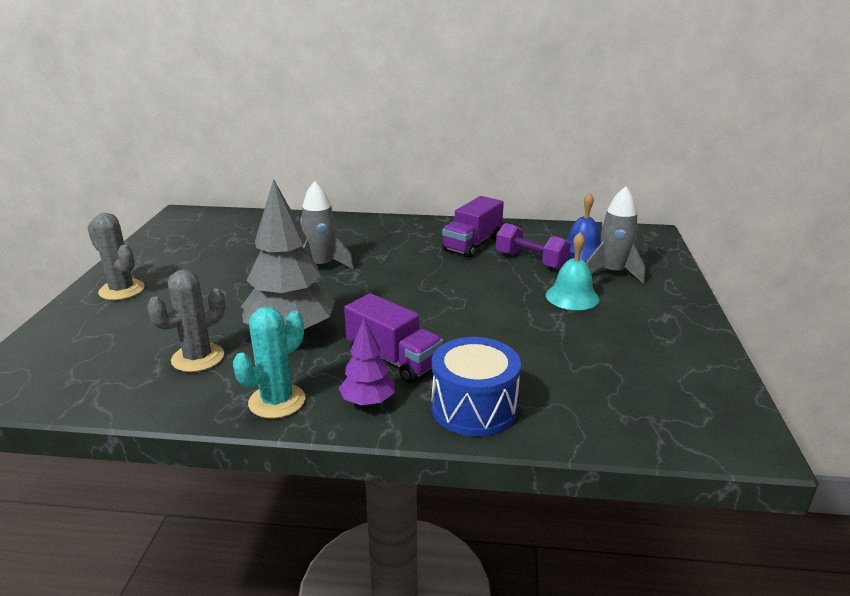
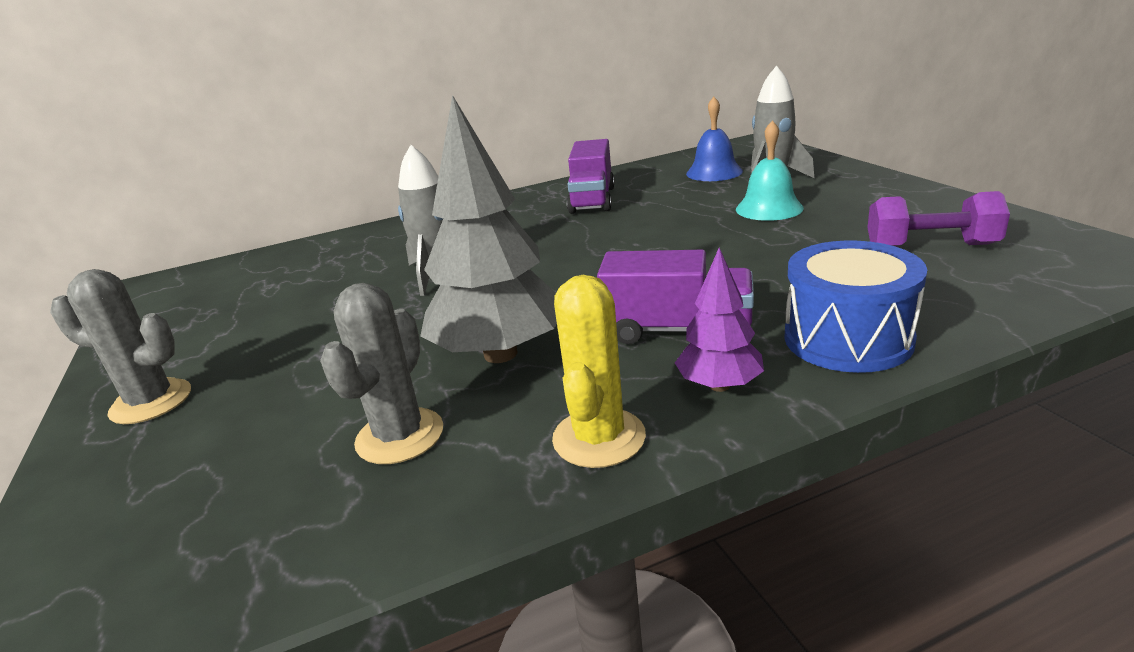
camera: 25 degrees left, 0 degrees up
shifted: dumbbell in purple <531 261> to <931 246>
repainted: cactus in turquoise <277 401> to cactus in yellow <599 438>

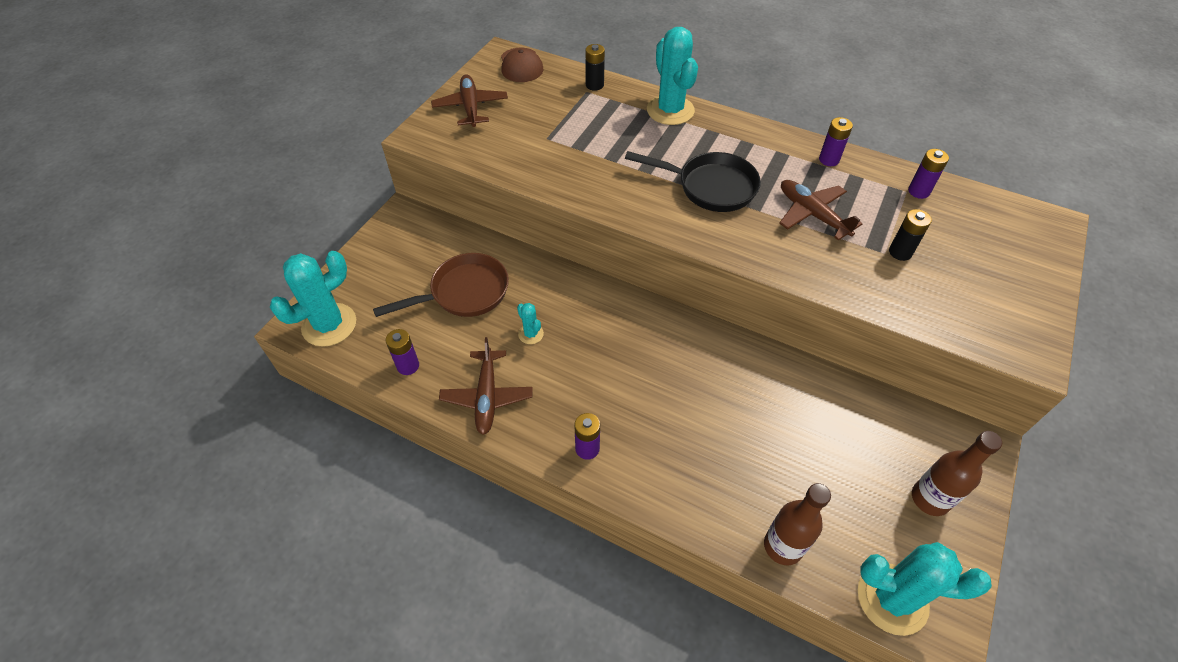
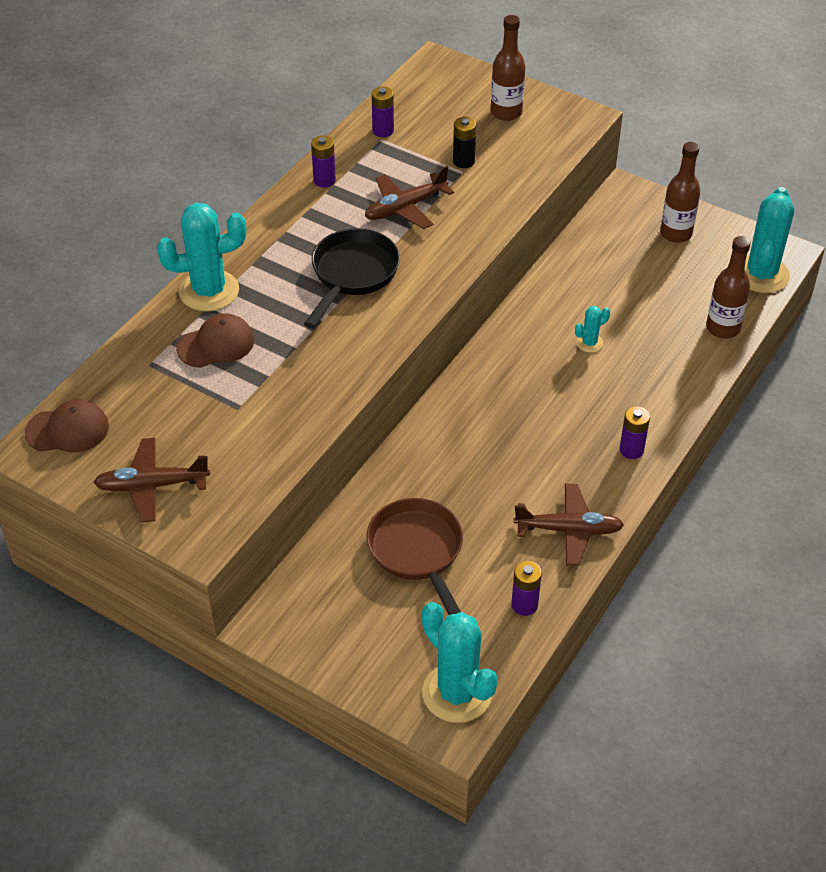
camera: 85 degrees left, 5 degrees down
gone: battery in black <594 85>
new: cap in brown <216 344>; bottle in brown <506 112>
shifted: cactus in turquoise <531 334> to <589 343>

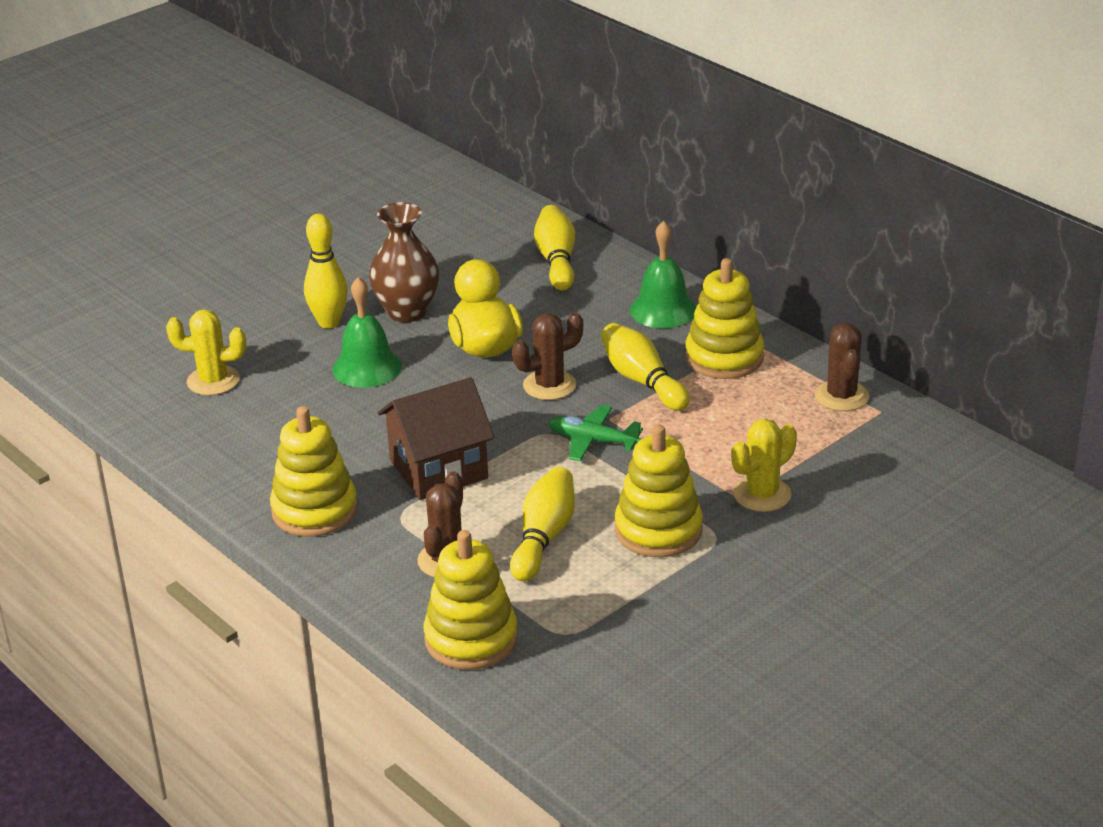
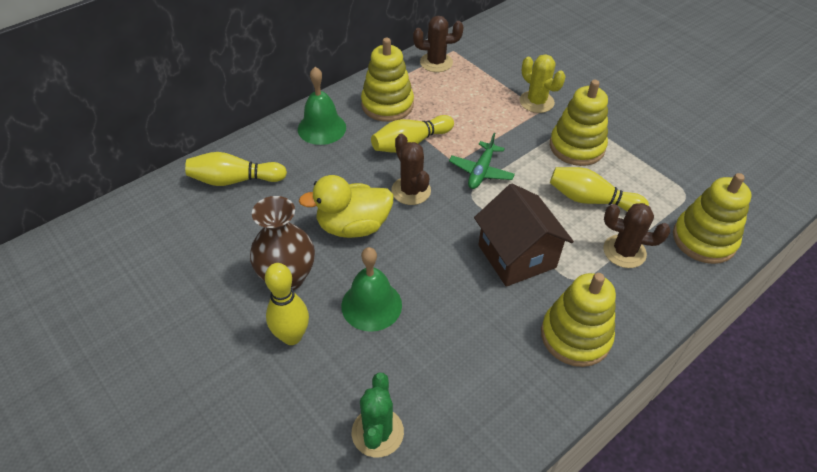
camera: 90 degrees left, 15 degrees up
repainted: cactus in yellow <213 381> to cactus in green <377 432>

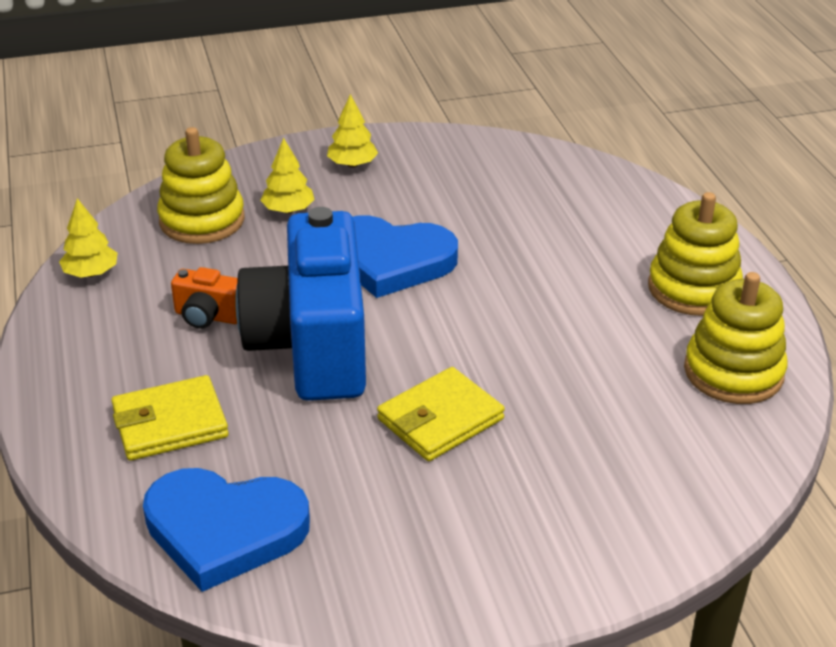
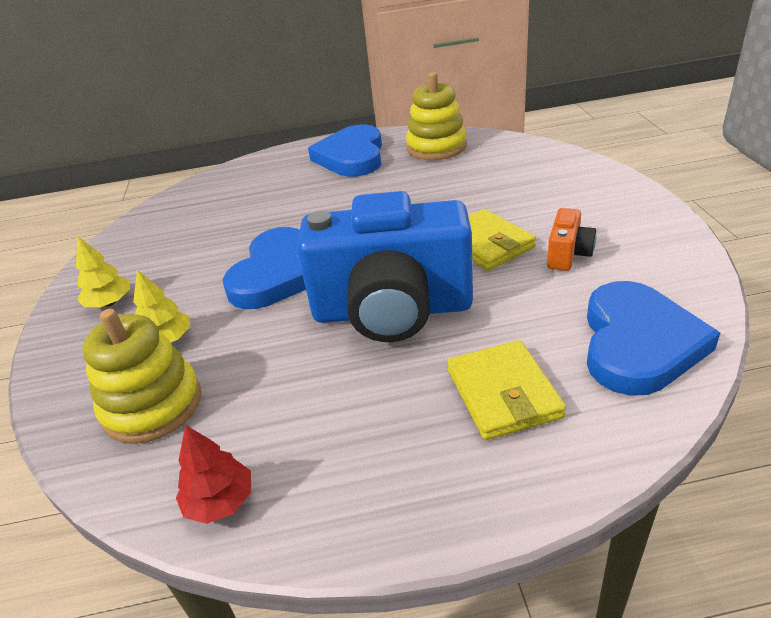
camera: 80 degrees left, 0 degrees up
shifted: camera in orange <208 316> to <568 255>
swapped: stacking toy in yellow <693 289> to heart in blue <352 156>
repainted: tree in yellow <91 273> to tree in red <220 501>

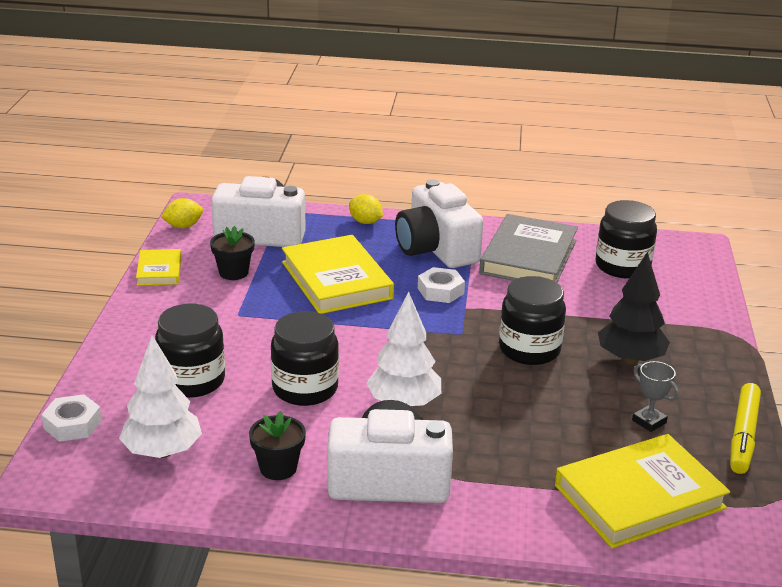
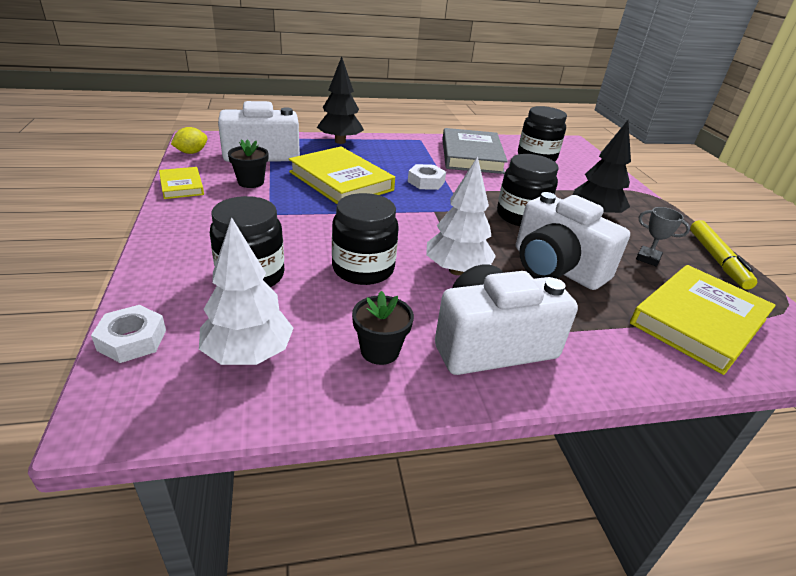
camera: 20 degrees left, 5 degrees up
shifted: camera in white <436 249> to <556 267>
swapped: lemon in yellow <365 222> to tree in black <340 141>

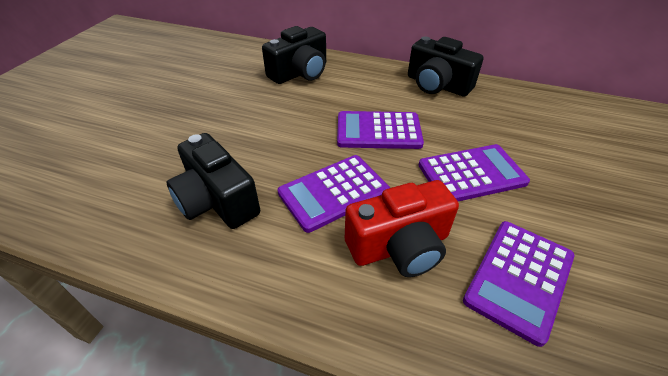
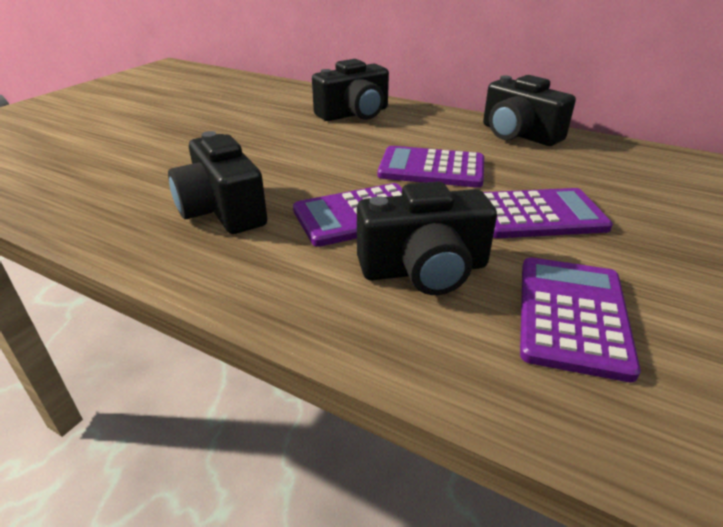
camera: 10 degrees right, 10 degrees down
repainted: camera in red <400 246> to camera in black <424 269>
rotated: calculator in purple <519 278> = <571 315> 150 degrees clockwise

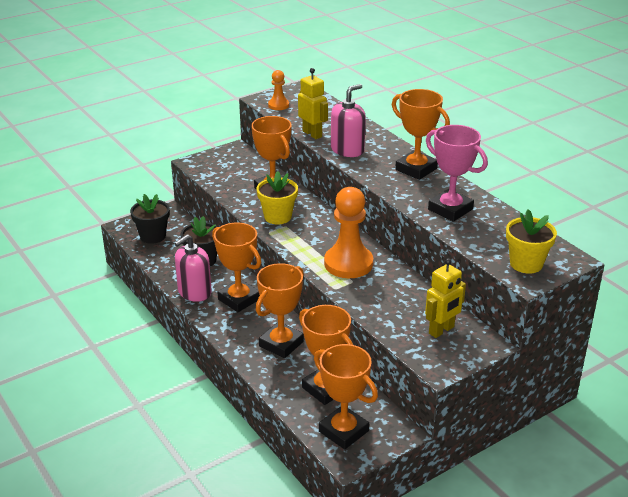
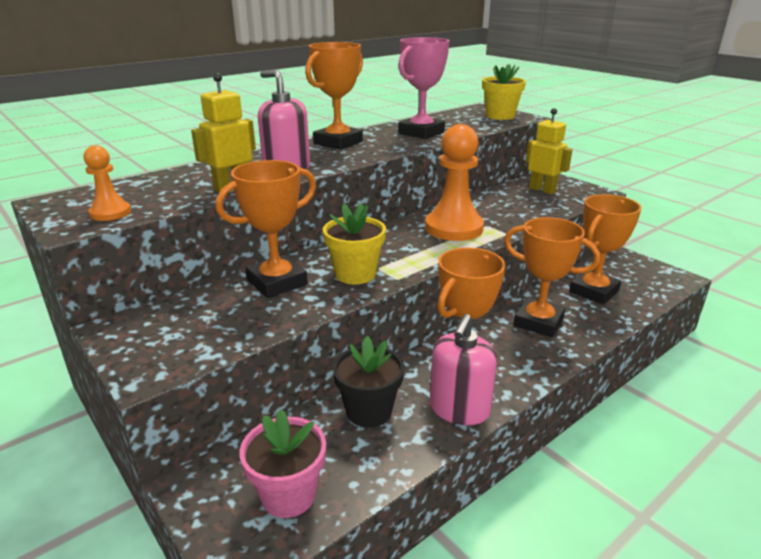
camera: 95 degrees left, 5 degrees down
gone: trophy in orange <343 431>
repainted: flower pot in black <153 236> to flower pot in pink <288 495>
rotated: soap dispenser in pink <194 292> = <459 409> 75 degrees clockwise

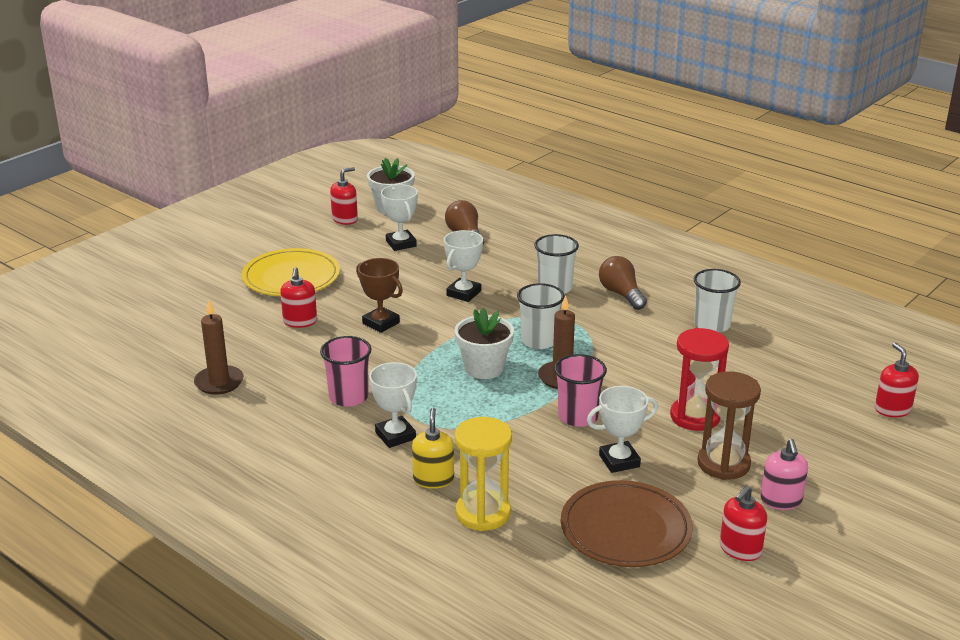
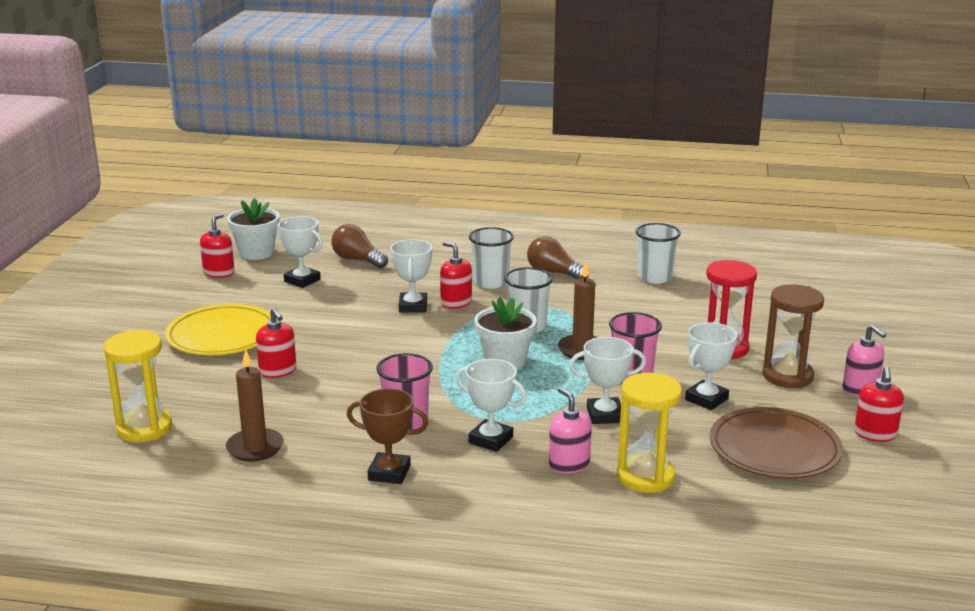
camera: 30 degrees left, 5 degrees down
new: hourglass in yellow <144 428>; trophy in white <605 415>
shifted: trophy in brown <381 323> to <389 473>; soap dispenser in red <892 409> to <456 302>
repainted: soap dispenser in yellow <433 479> to soap dispenser in pink <569 464>

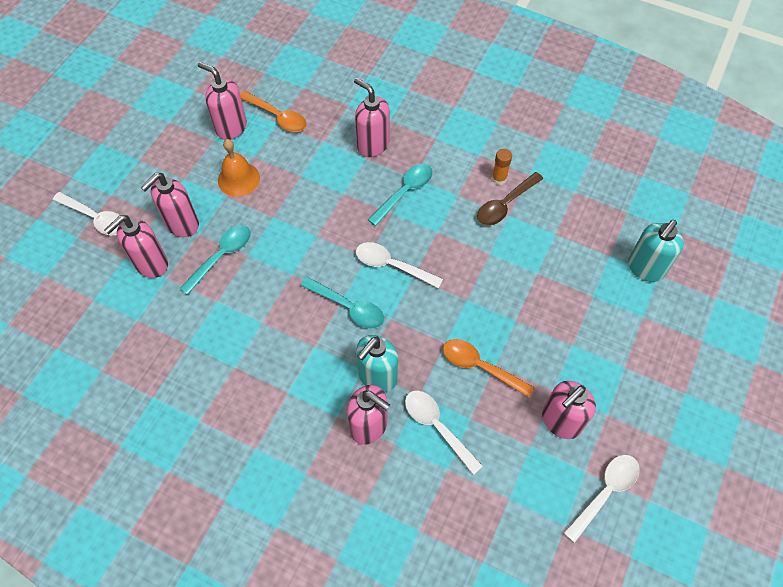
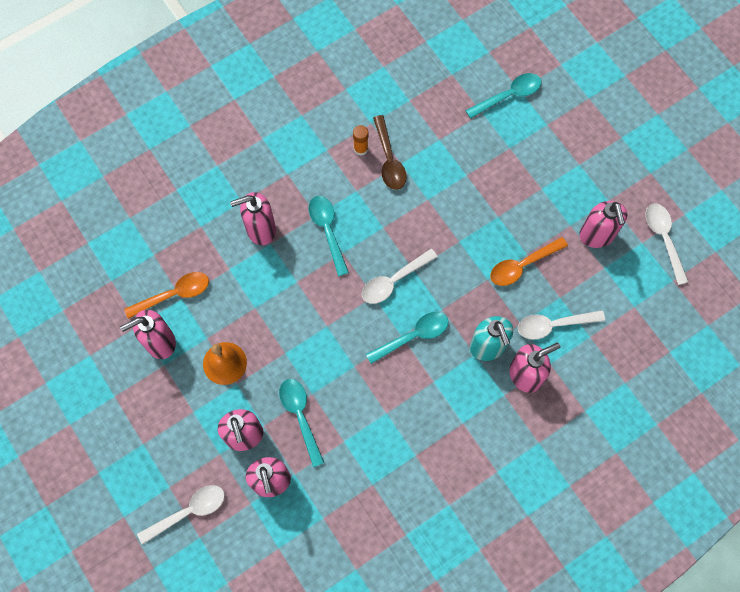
camera: 60 degrees left, 10 degrees up
swapped: soap dispenser in turquoise <645 268> to spoon in turquoise <508 95>

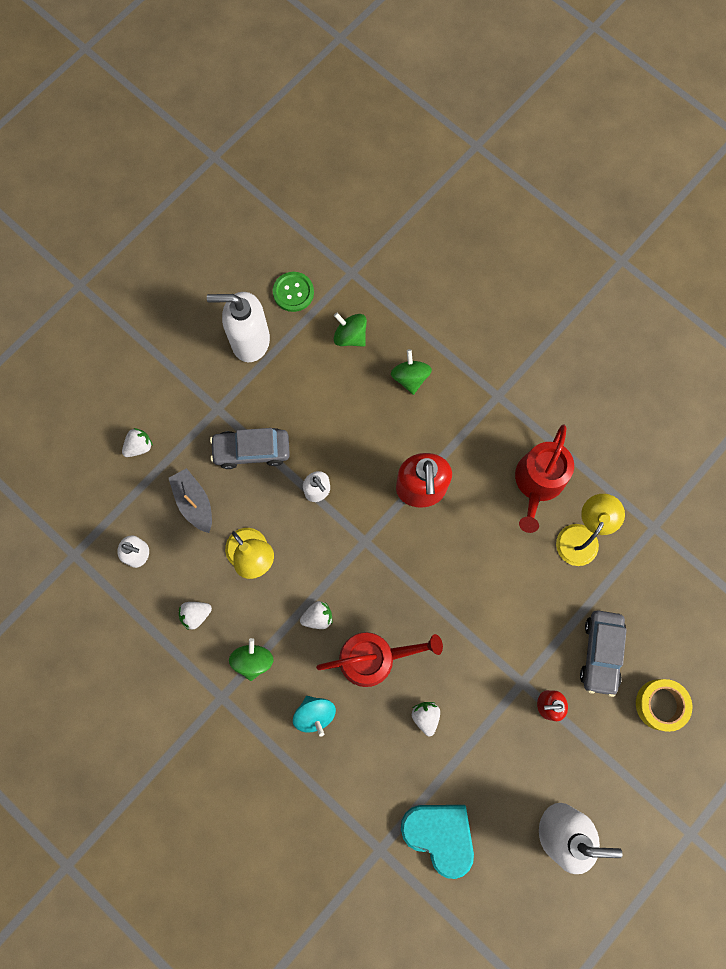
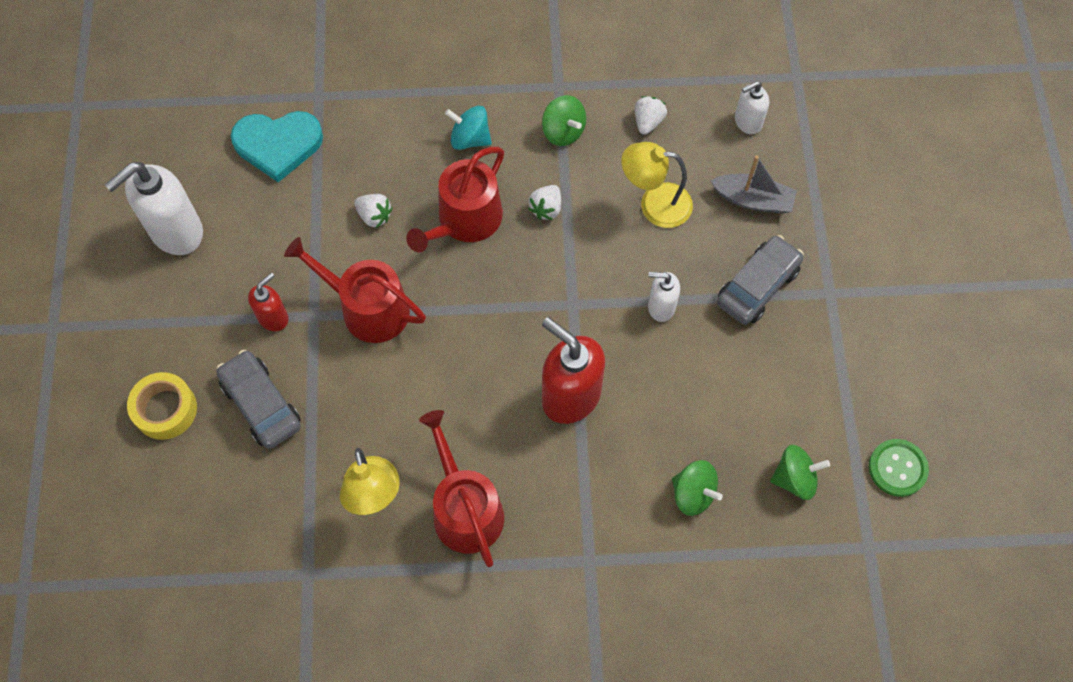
camera: 135 degrees right, 10 degrees down
gone: strawberry in white <139 446>; soap dispenser in white <250 341>
new: watering can in red <367 308>

